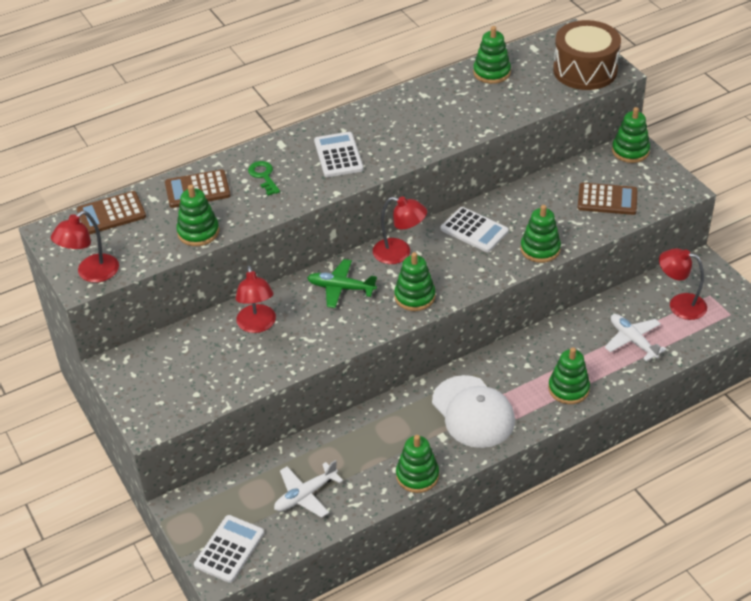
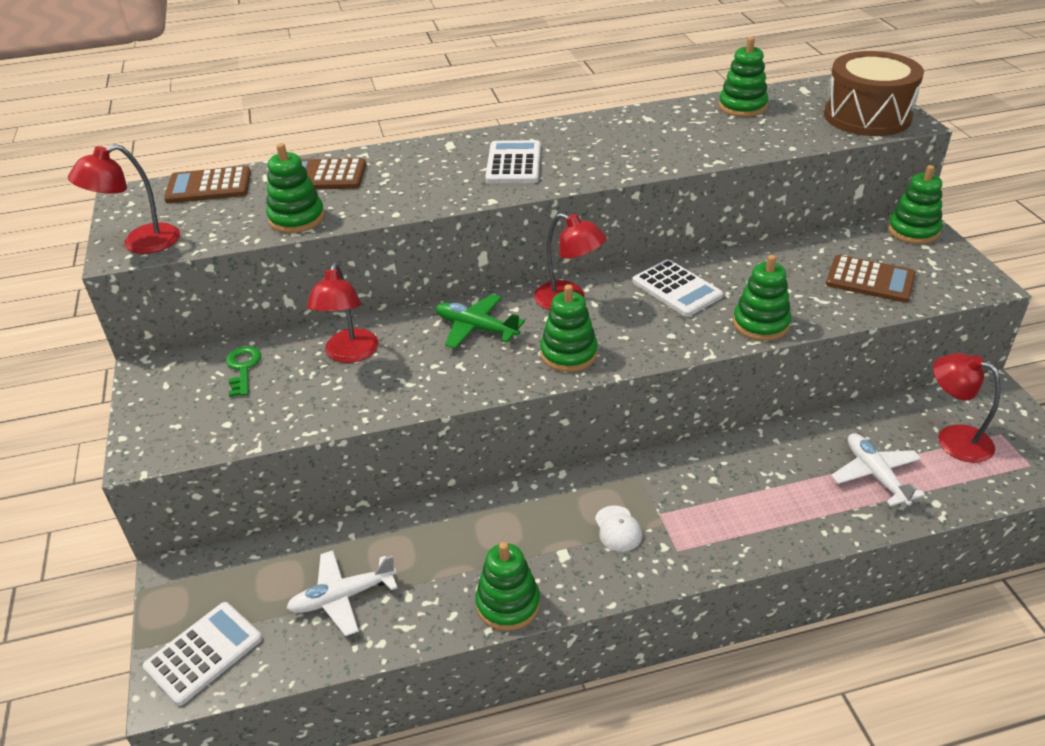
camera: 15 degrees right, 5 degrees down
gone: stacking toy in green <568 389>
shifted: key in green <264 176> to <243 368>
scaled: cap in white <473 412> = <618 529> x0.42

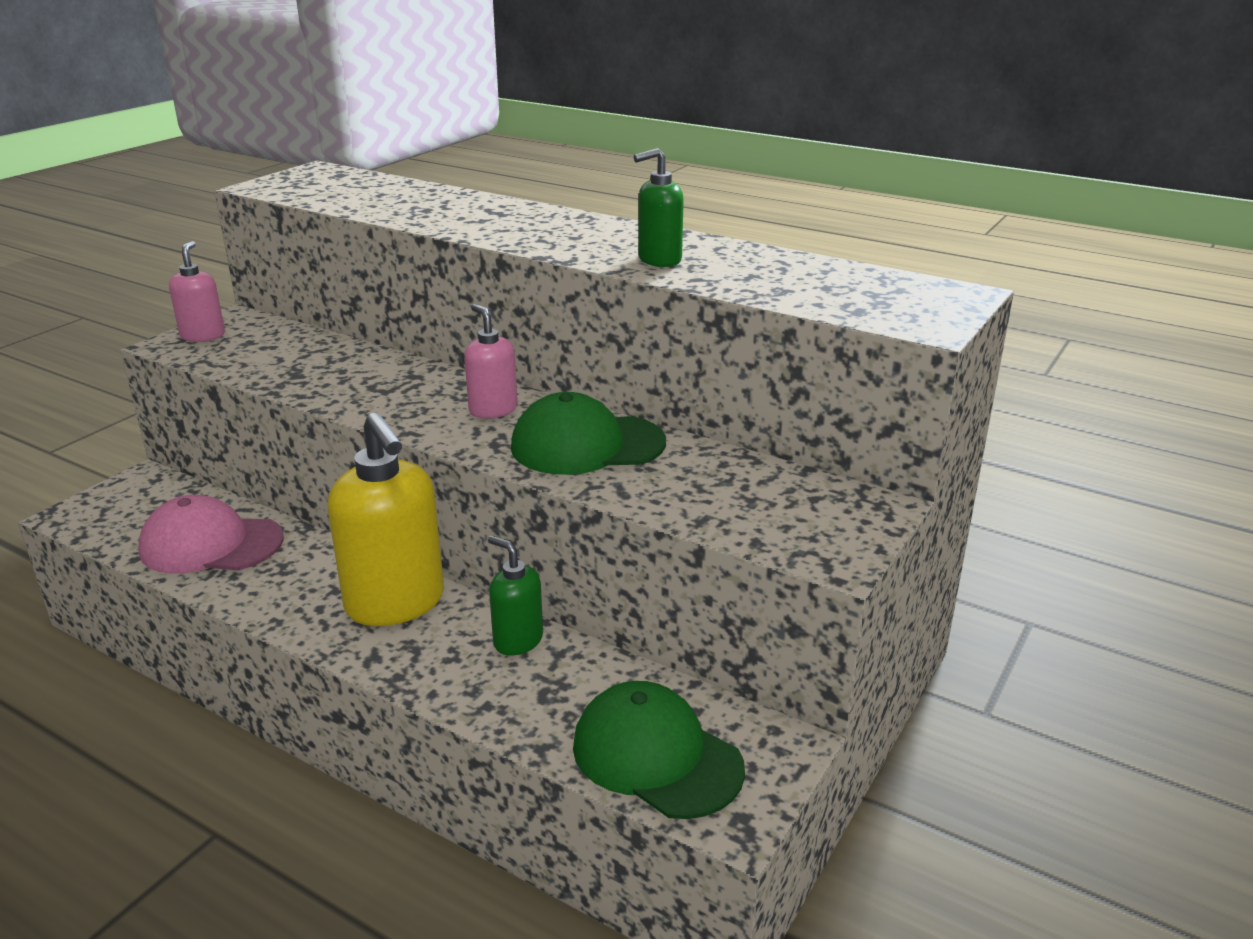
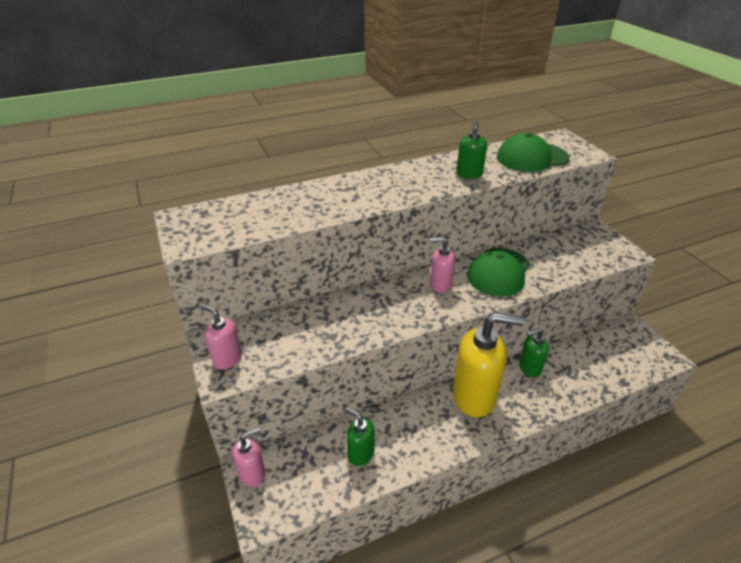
camera: 55 degrees left, 10 degrees up
new: soap dispenser in pink <252 473>
shifted: cap in green <656 756> to <532 158>
swapped: cap in pink <211 544> to soap dispenser in green <360 453>

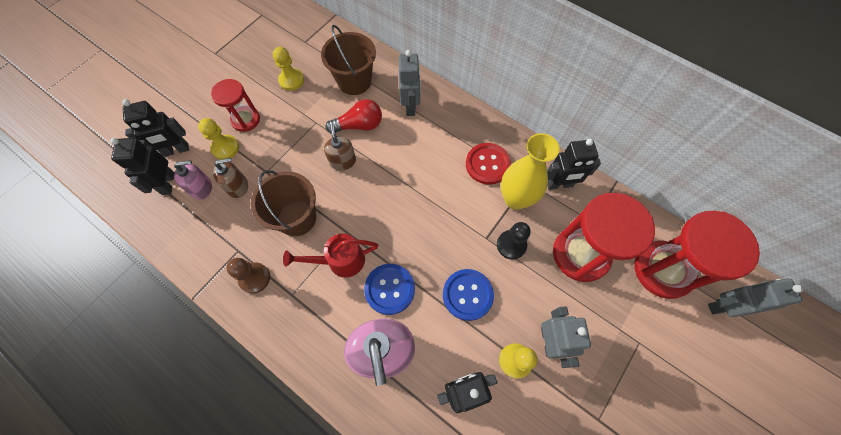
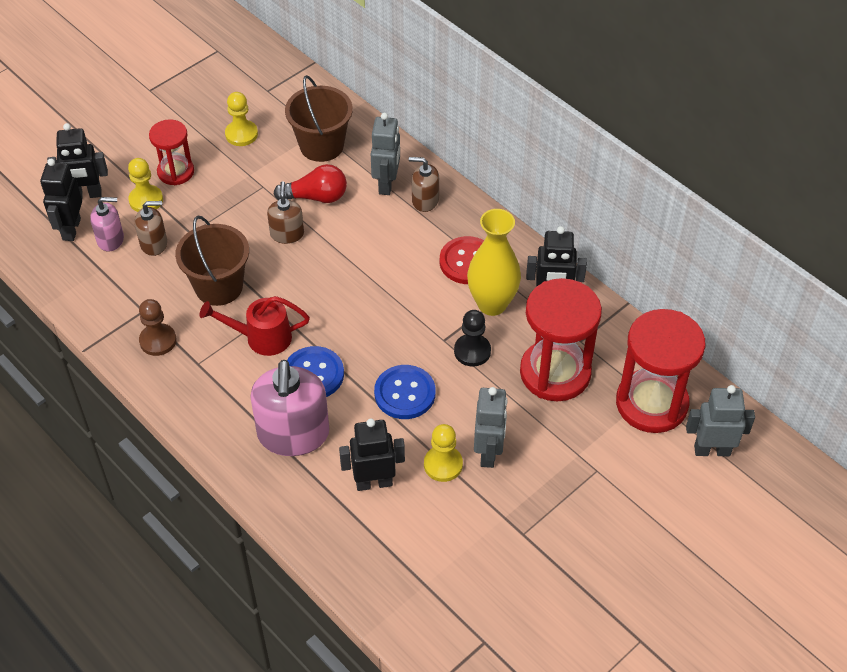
camera: 10 degrees right, 15 degrees down
new: soap dispenser in brown <425 200>

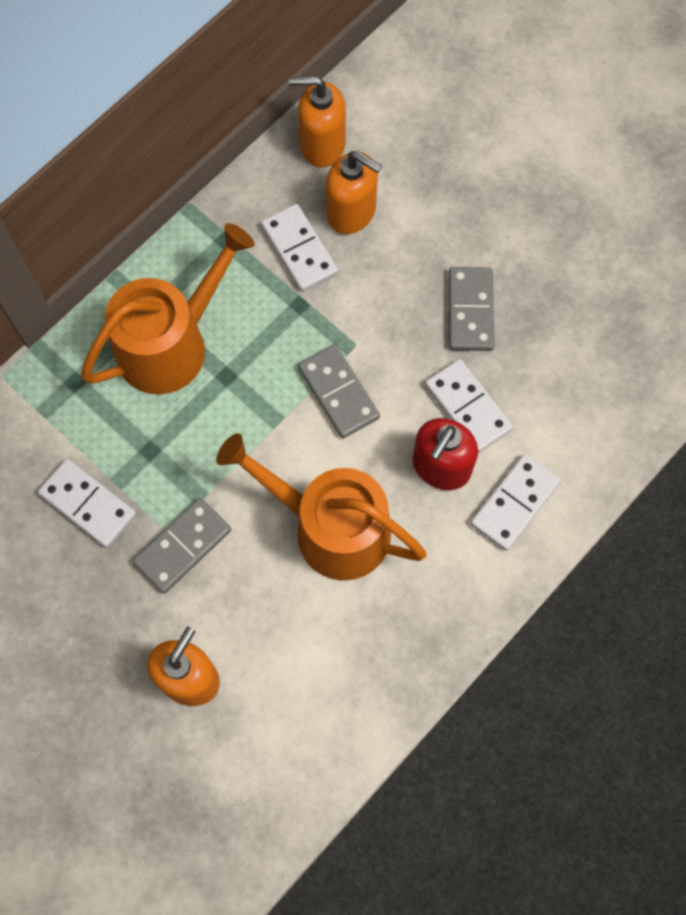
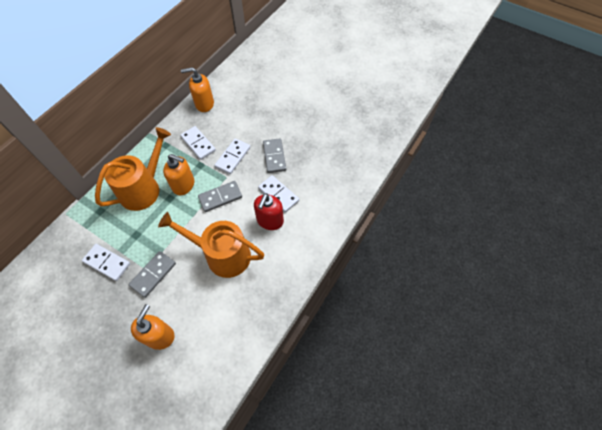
camera: 10 degrees left, 10 degrees down
shifted: soap dispenser in orange <352 212> to <184 185>; domino in white <514 503> to <233 157>
rotated: domino in grey <338 393> = <220 197> 75 degrees counterclockwise

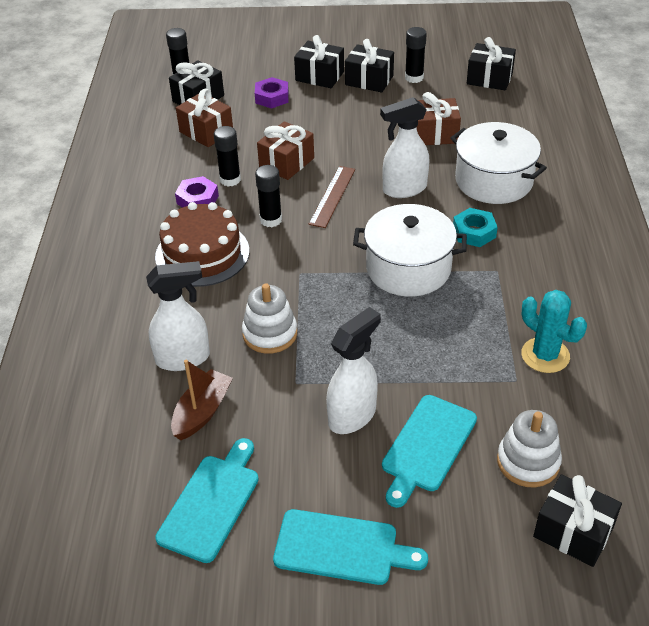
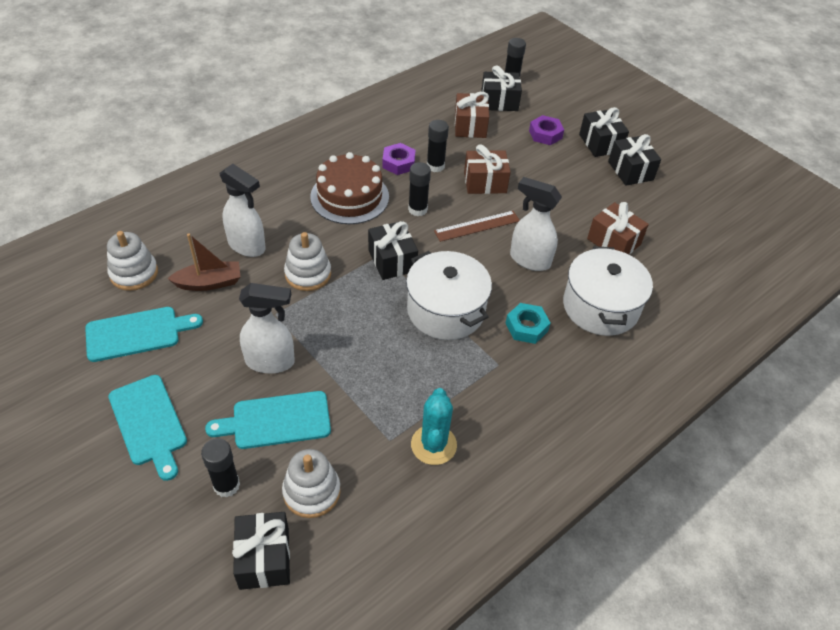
camera: 45 degrees right, 5 degrees up
new: stacking toy in white <134 273>
shifted: glue stick in black <414 78> to <226 485>; gift in black <489 78> to <392 260>

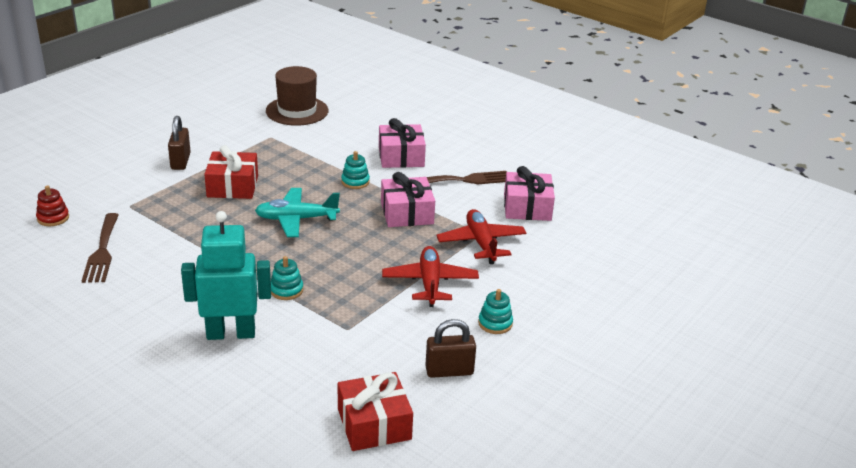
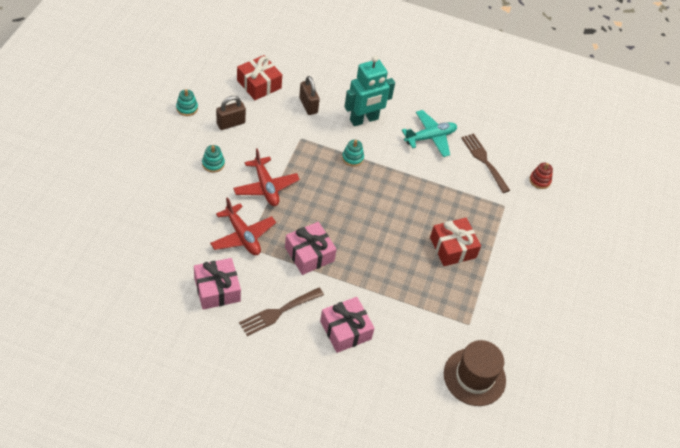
camera: 155 degrees right, 20 degrees up
shifted: padlock in brown <180 161> to <308 105>; plane in turquoise <296 219> to <430 137>; stacking toy in turquoise <355 182> to <187 108>

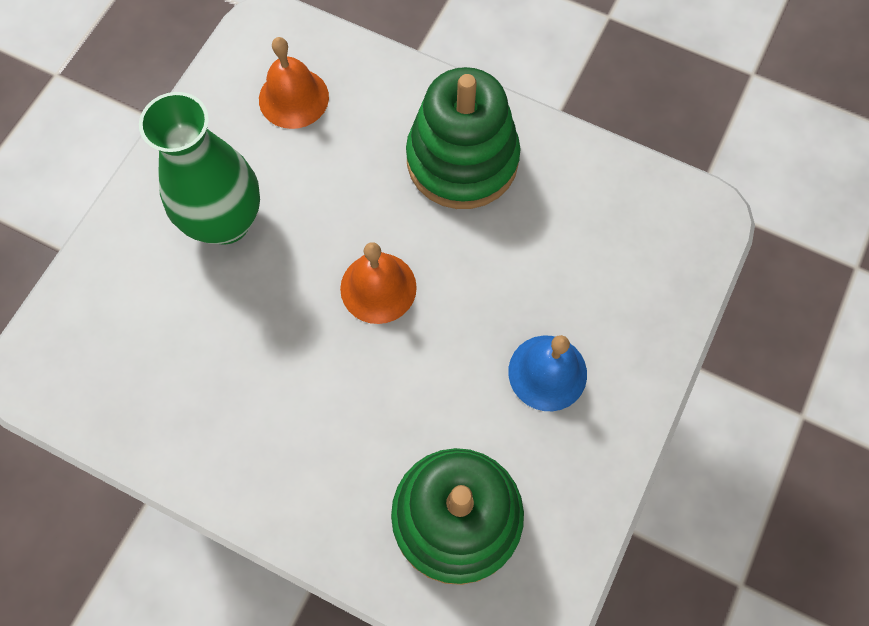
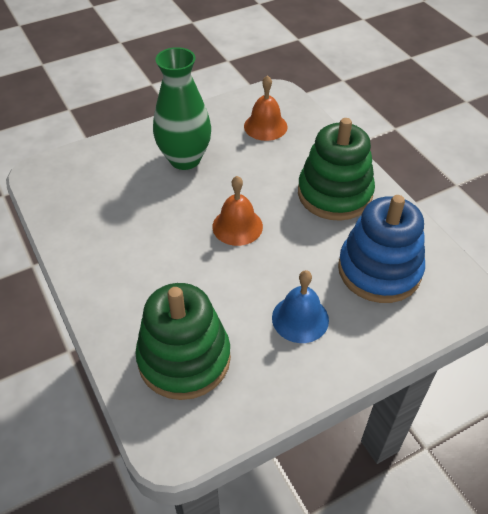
camera: 35 degrees right, 20 degrees down
new: stacking toy in blue <379 270>

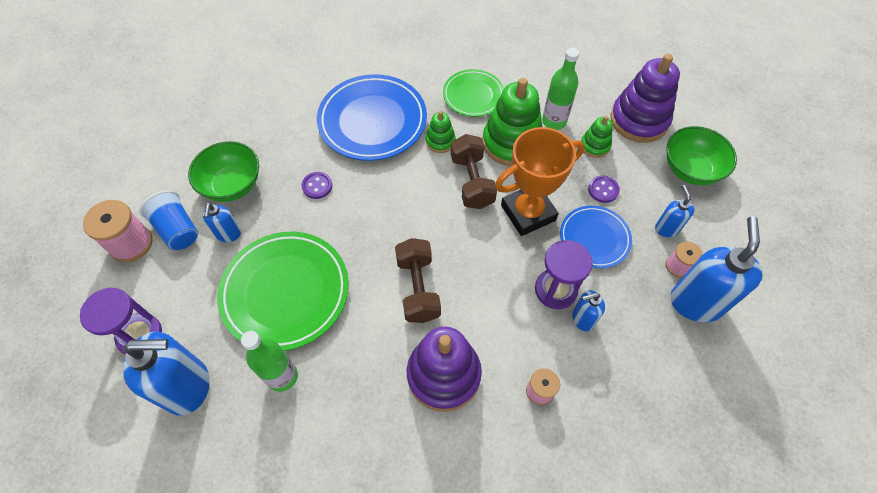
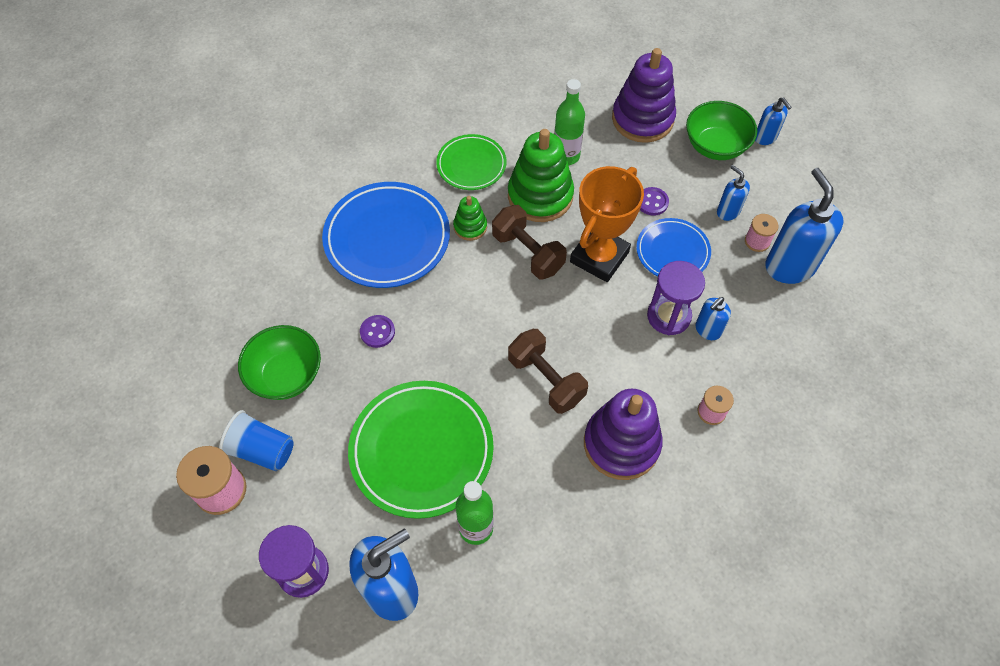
camera: 30 degrees left, 0 degrees up
gone: stacking toy in green <595 146>
shifted: soap dispenser in blue <228 234> to <765 138>

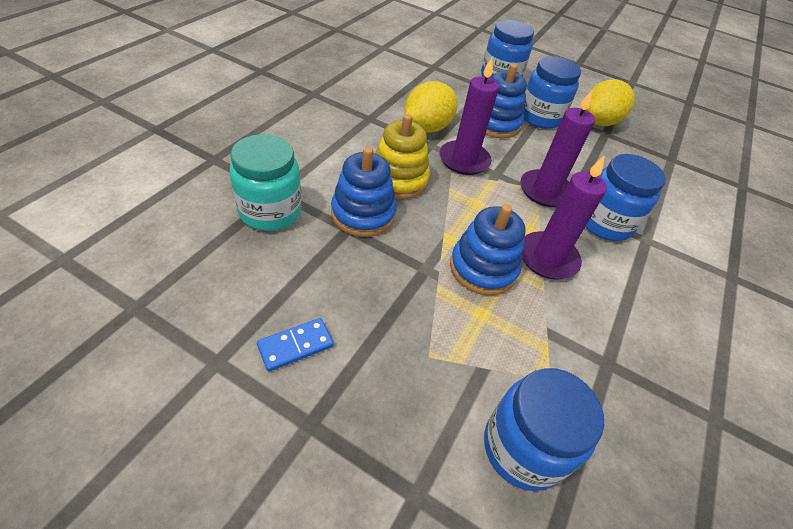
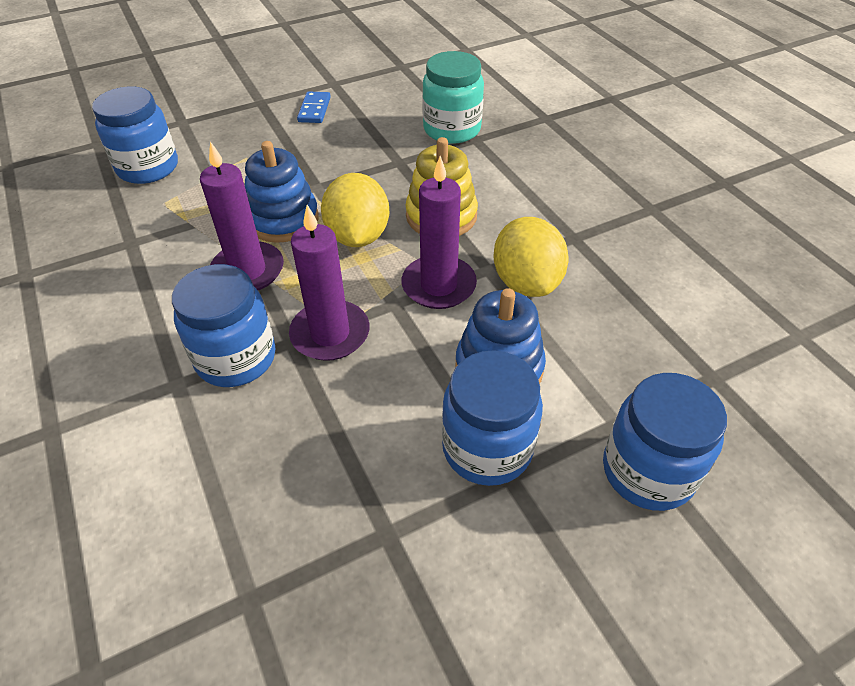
camera: 130 degrees right, 0 degrees up
gone: stacking toy in blue <363 214>
shifted: lemon in yellow <599 122> to <358 236>

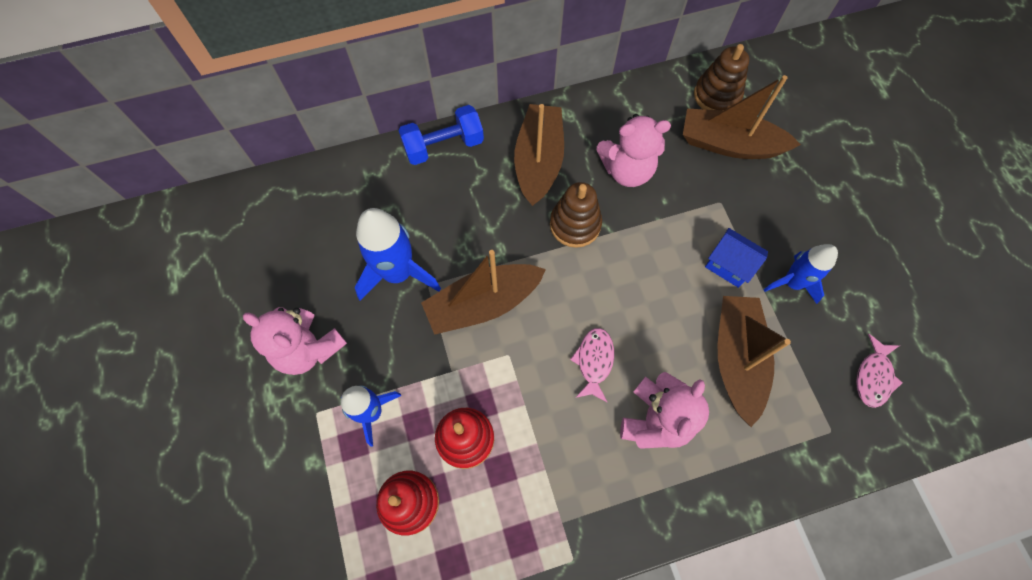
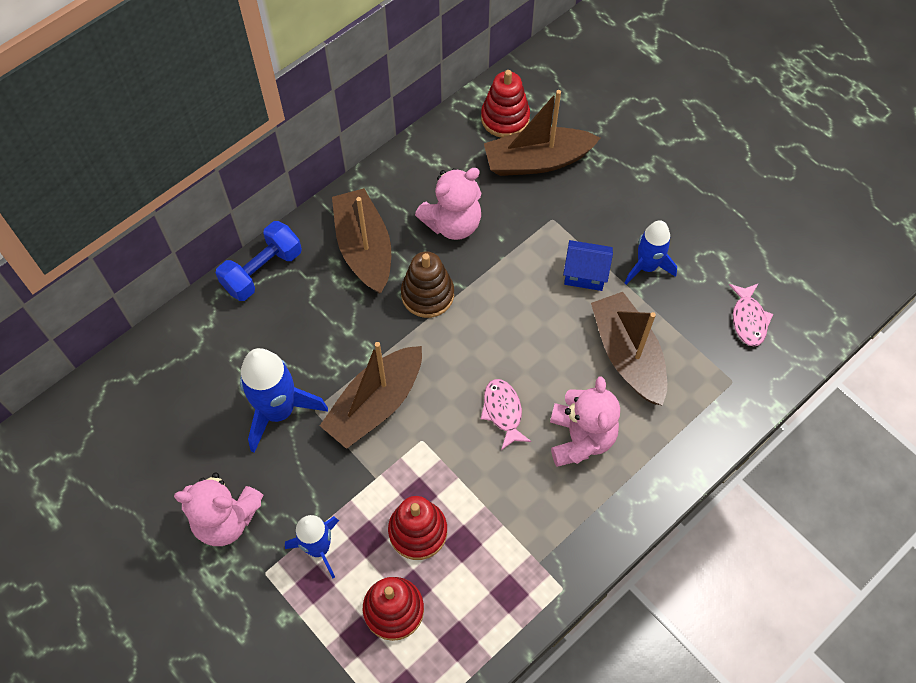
camera: 25 degrees left, 5 degrees down
repainted: stacking toy in brown <717 95> to stacking toy in red <505 118>

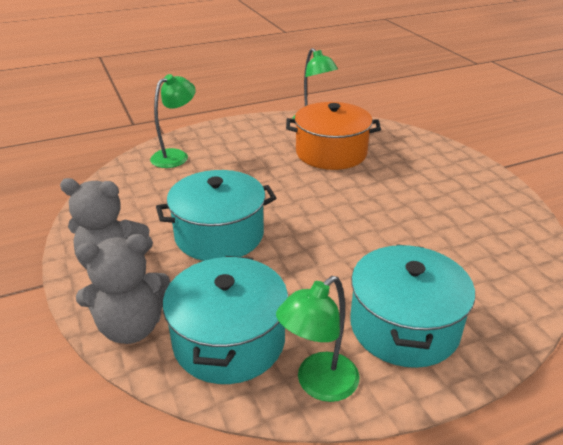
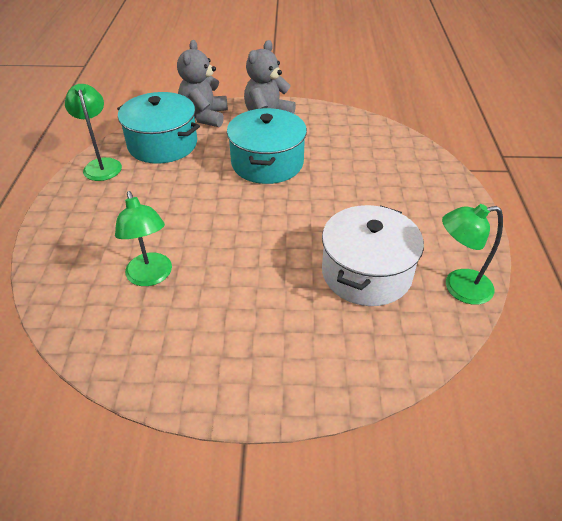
camera: 115 degrees right, 10 degrees up
gone: pot in turquoise <404 326>
shifted: lamp in green <176 156> to <151 277>
repainted: pot in orange <331 153> to pot in white <366 273>

